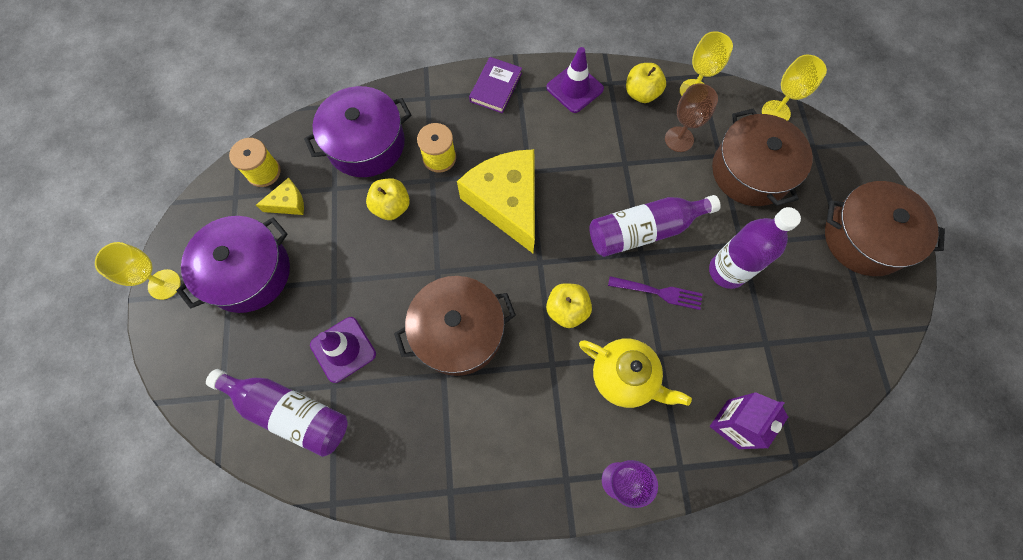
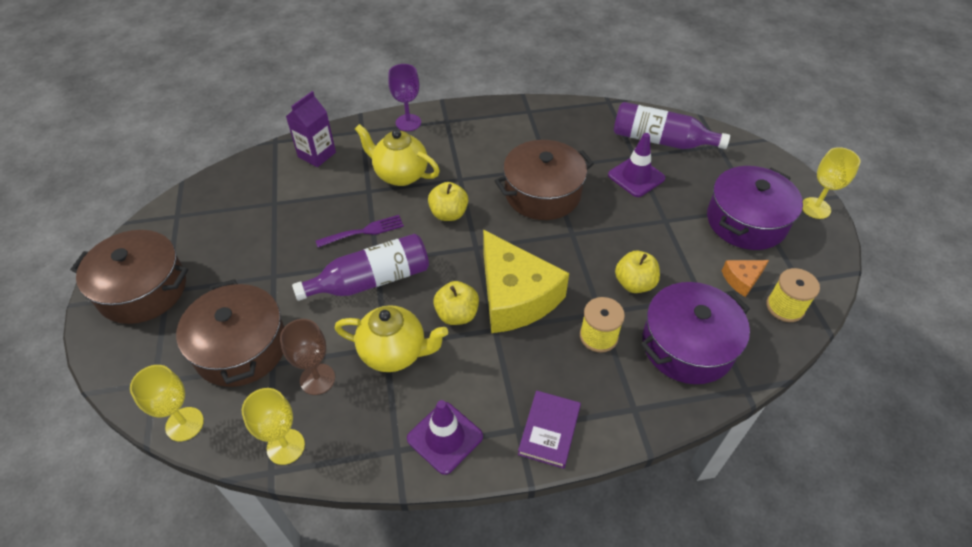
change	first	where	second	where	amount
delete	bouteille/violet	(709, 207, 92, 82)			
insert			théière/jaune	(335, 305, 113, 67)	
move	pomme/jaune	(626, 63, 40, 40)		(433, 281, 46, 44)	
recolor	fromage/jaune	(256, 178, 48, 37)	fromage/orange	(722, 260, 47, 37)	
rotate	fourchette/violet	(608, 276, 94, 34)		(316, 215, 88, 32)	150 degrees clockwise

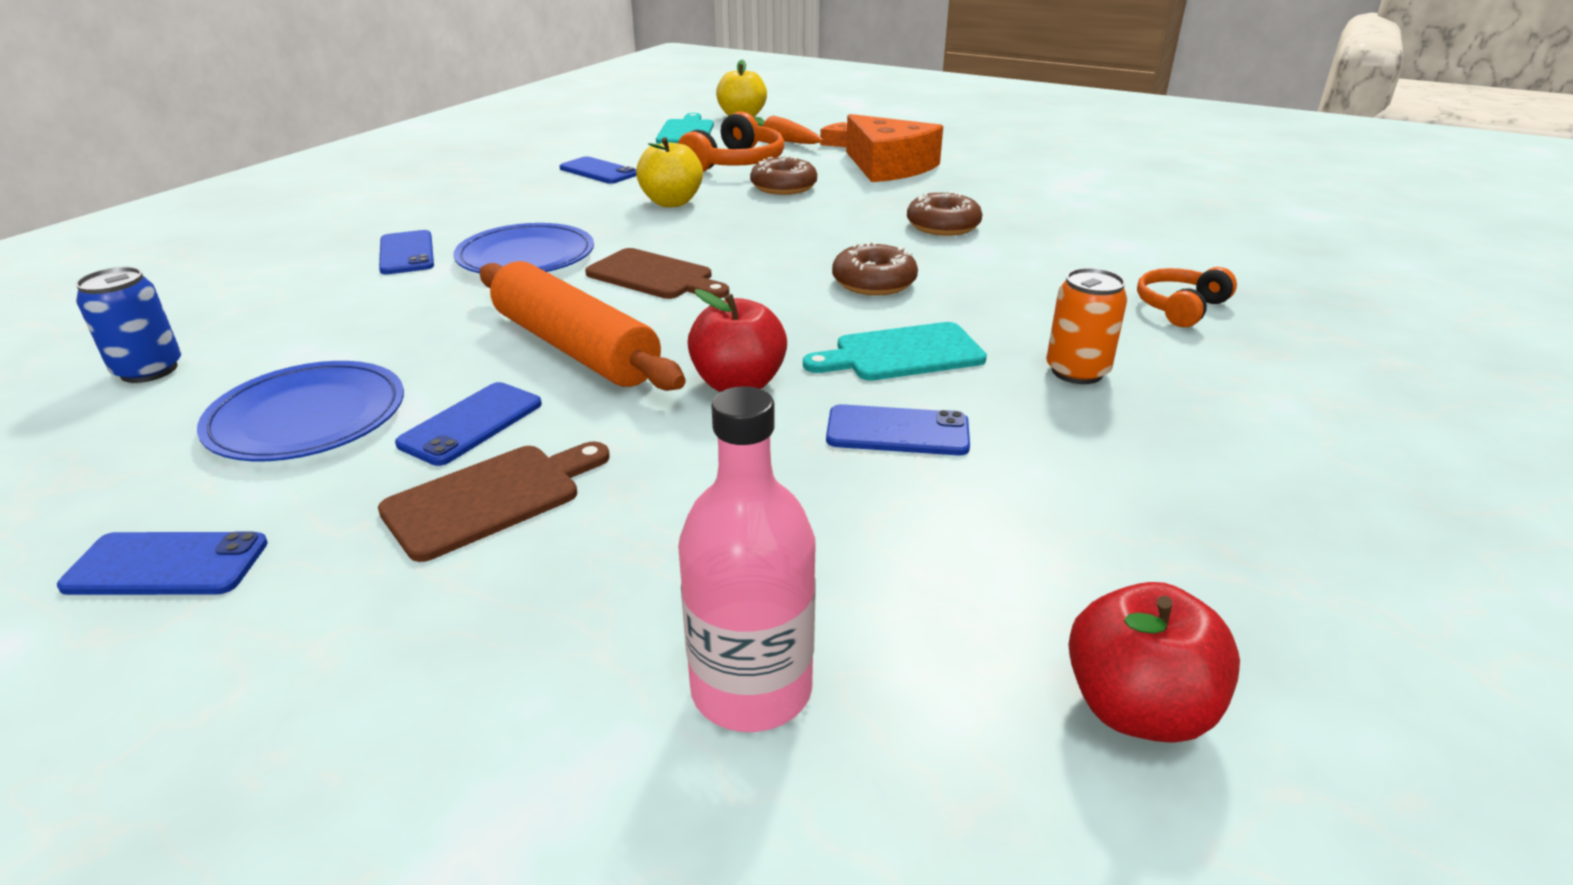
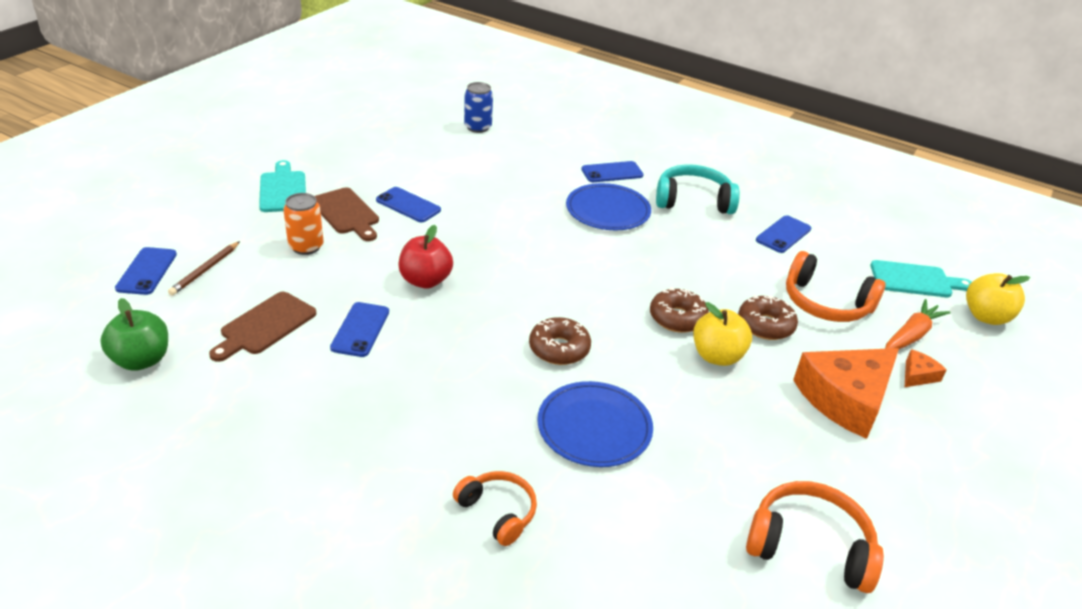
change	first	where	second	where	amount
delete	rouleau à pâtisserie/orange	(479, 261, 207, 130)			
insert			casque audio/turquoise	(656, 164, 84, 50)	
insert			casque audio/orange	(746, 481, 138, 112)	
move	téléphone/bleu	(57, 532, 211, 63)		(115, 247, 62, 48)	
move	assiette/bleu	(197, 361, 207, 100)		(537, 381, 116, 86)	
move	planche à découper/marron	(585, 248, 144, 51)		(209, 292, 107, 70)	
move	pomme/jaune	(636, 137, 67, 70)		(693, 302, 59, 64)	
move	planche à découper/turquoise	(803, 322, 184, 59)		(259, 160, 47, 52)	
move	beignet/marron	(907, 191, 76, 45)		(650, 287, 59, 46)	
move	canette/orange	(1046, 268, 82, 116)		(283, 193, 41, 62)	
replace	bouteille/rose	(678, 386, 138, 346)	crayon/marron	(168, 241, 72, 55)	
recolor	pomme/rouge	(1068, 582, 172, 161)	pomme/vert	(100, 298, 68, 73)	

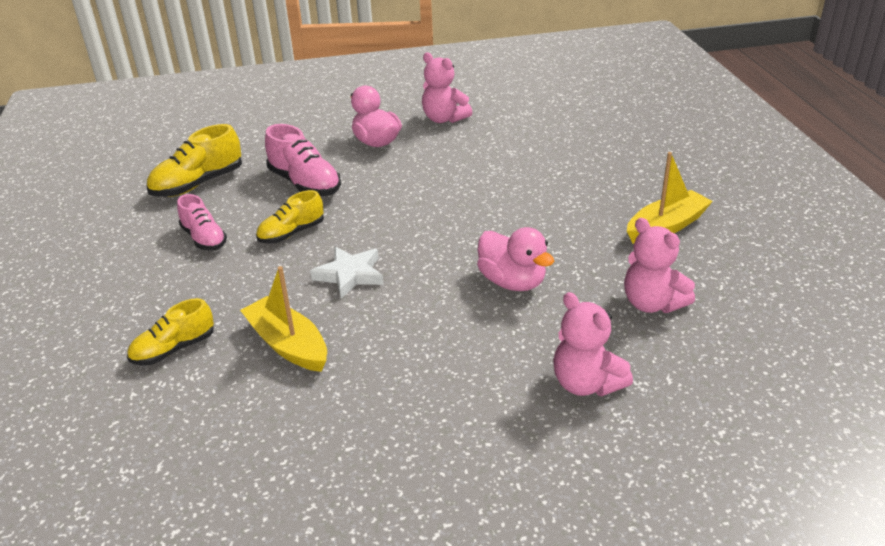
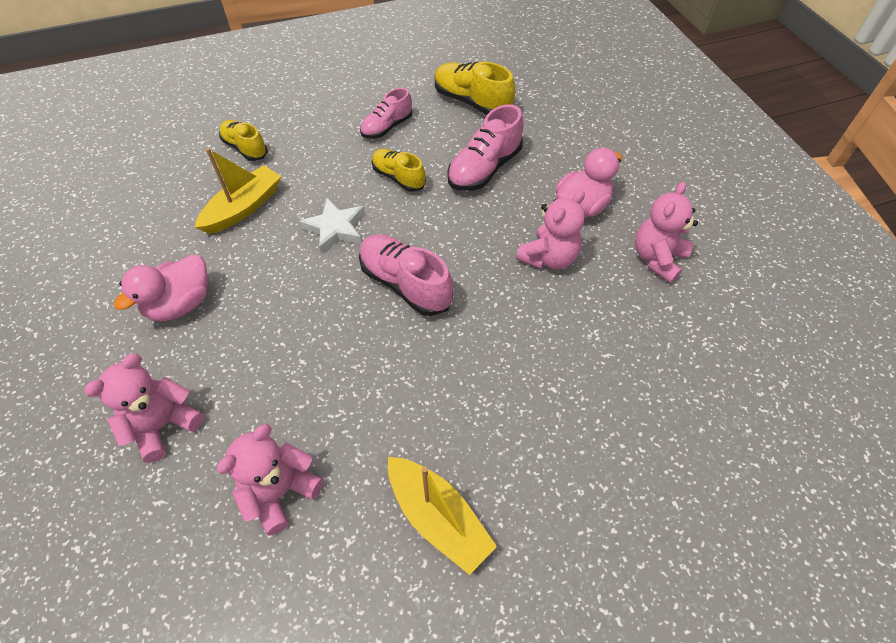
change	first	where	second	where	amount
insert			chaussure/rose	(359, 234, 94, 82)	
insert			ours en peluche/rose	(516, 190, 69, 79)	
move	canard/rose	(477, 227, 77, 64)		(114, 254, 94, 67)	

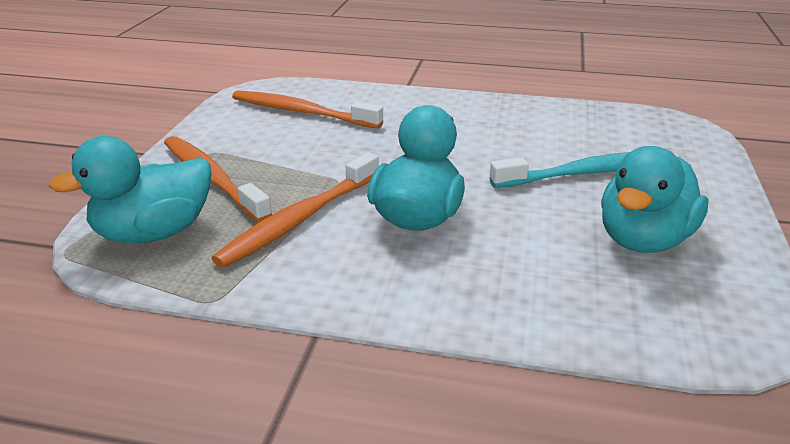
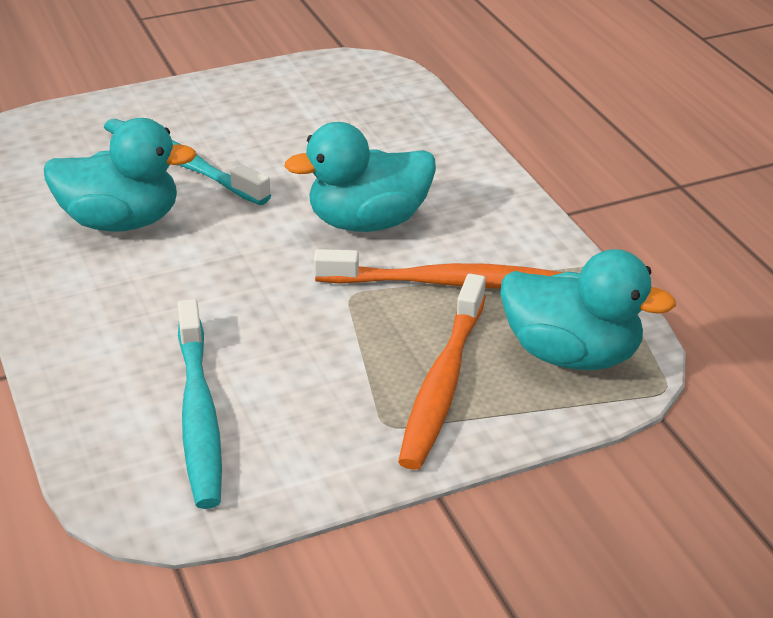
change	first	where	second	where	amount
move	canard/turquoise	(601, 146, 108, 107)		(44, 118, 153, 114)	
recolor	brosse à dents/orange	(232, 90, 151, 39)	brosse à dents/turquoise	(178, 299, 44, 210)	

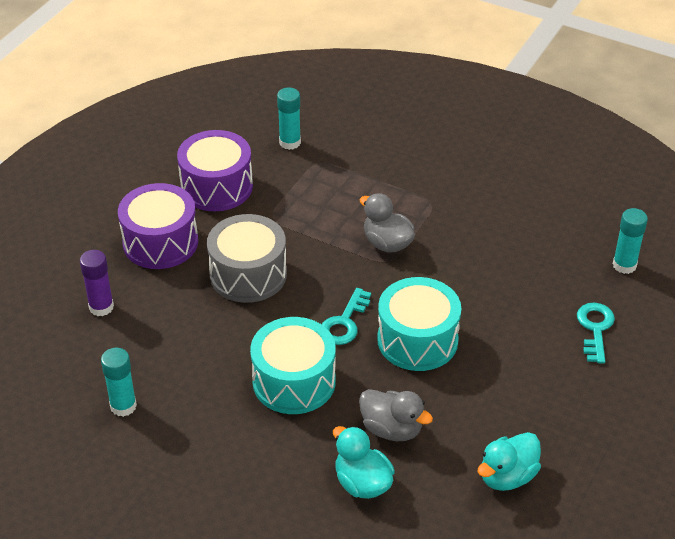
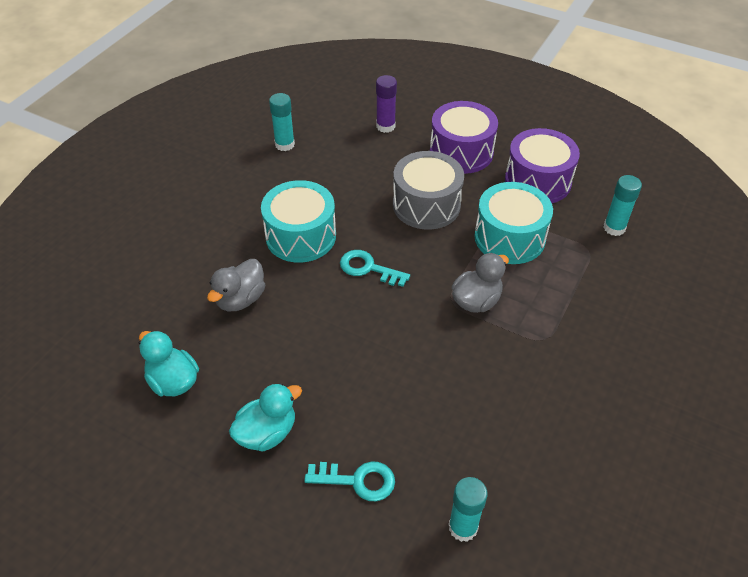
change	first	where	second	where	amount
move	canard/turquoise	(333, 426, 62, 73)		(229, 383, 73, 68)	
move	tambour/turquoise	(377, 277, 84, 94)		(474, 182, 79, 82)	

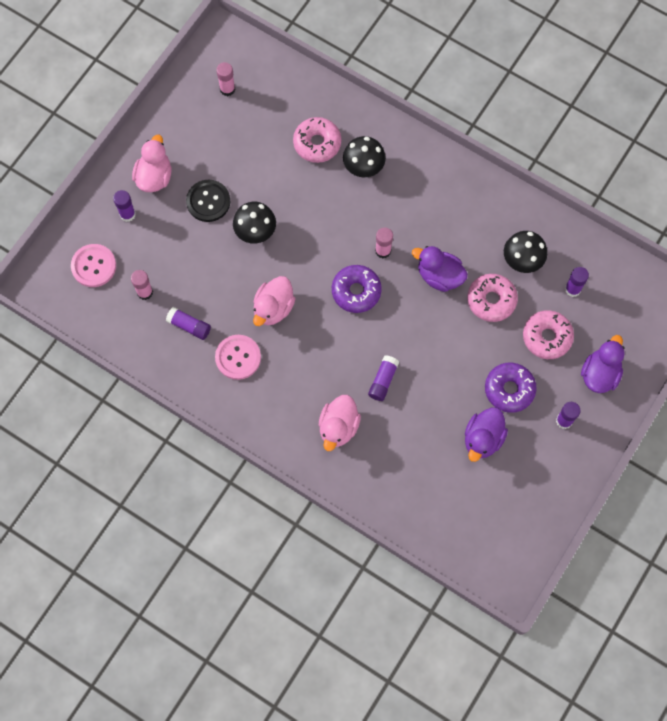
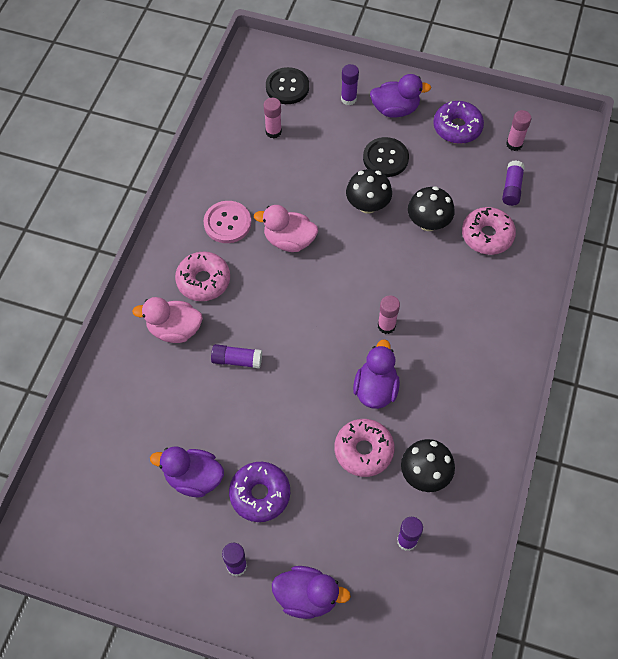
change	first	where	second	where	amount
move	bâton de colle/violet	(166, 307, 45, 33)		(502, 160, 23, 46)	
move	beignet/violet	(332, 265, 50, 48)		(433, 101, 51, 43)	
move	champignon/noir	(343, 136, 43, 41)		(408, 186, 47, 45)	
move	beignet/rose	(523, 310, 51, 49)		(175, 251, 55, 50)	
recolor	bouton/rose	(71, 244, 45, 43)	bouton/noir	(266, 67, 43, 37)	
recolor	canard/rose	(132, 135, 39, 57)	canard/violet	(370, 74, 61, 44)	

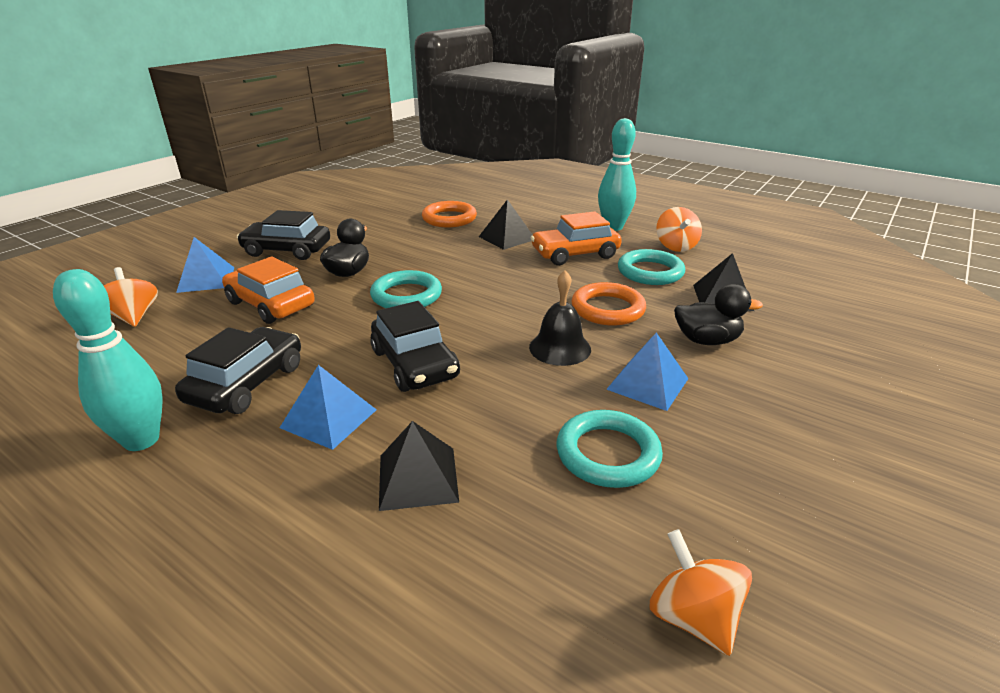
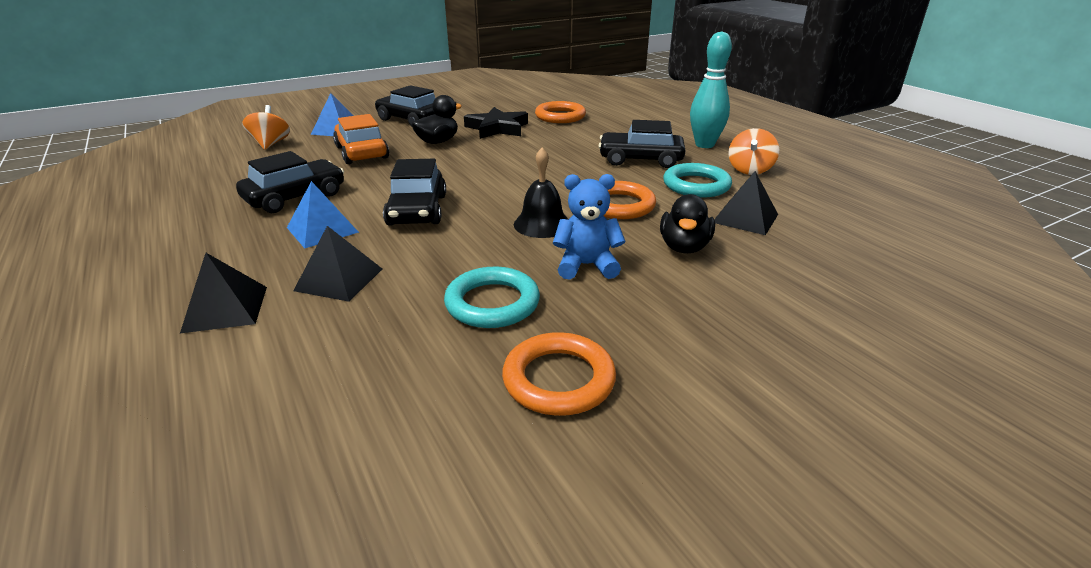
change	first	where	second	where	amount
delete	quille/turquoise	(53, 269, 110, 182)			
delete	anneau/turquoise	(370, 270, 72, 38)			
delete	toupie/orange	(650, 529, 102, 127)			
insert			étoile/noir	(464, 107, 64, 32)	
insert			anneau/orange	(502, 332, 114, 84)	
move	pyramide/noir	(479, 199, 53, 51)		(180, 253, 87, 80)	
replace	pyramide/bleu	(606, 332, 82, 79)	ours en peluche/bleu	(553, 174, 73, 105)	
recolor	voiture/orange	(531, 211, 91, 54)	voiture/noir	(599, 120, 87, 48)	
rotate	canard/noir	(674, 284, 89, 61)		(660, 194, 55, 59)	75 degrees clockwise

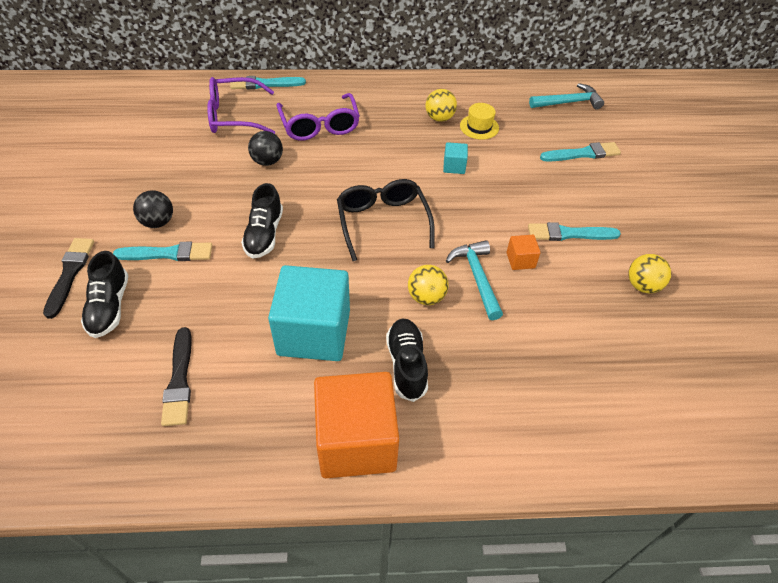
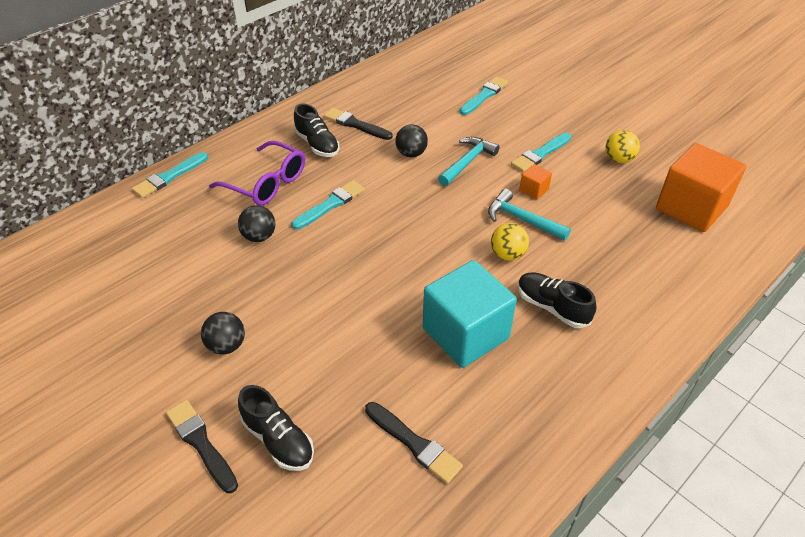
change	first	where	second	where	amount
delete	lunettes/violet	(207, 77, 68, 57)			
delete	lunettes/noir	(337, 179, 98, 82)			
delete	chapeau/jaune	(460, 103, 39, 37)			
move	pinceau/turquoise	(113, 242, 99, 19)		(291, 180, 74, 50)	
move	chaussure/noir	(241, 183, 42, 75)		(294, 104, 45, 53)	
move	cube/orange	(314, 372, 85, 106)		(656, 143, 90, 89)	
move	marteau/turquoise	(529, 83, 75, 26)		(438, 137, 62, 49)	
replace	balle/jaune	(425, 89, 32, 33)	pinceau/noir	(324, 108, 69, 32)	
replace	cube/turquoise	(443, 142, 25, 32)	balle/noir	(395, 124, 33, 34)	

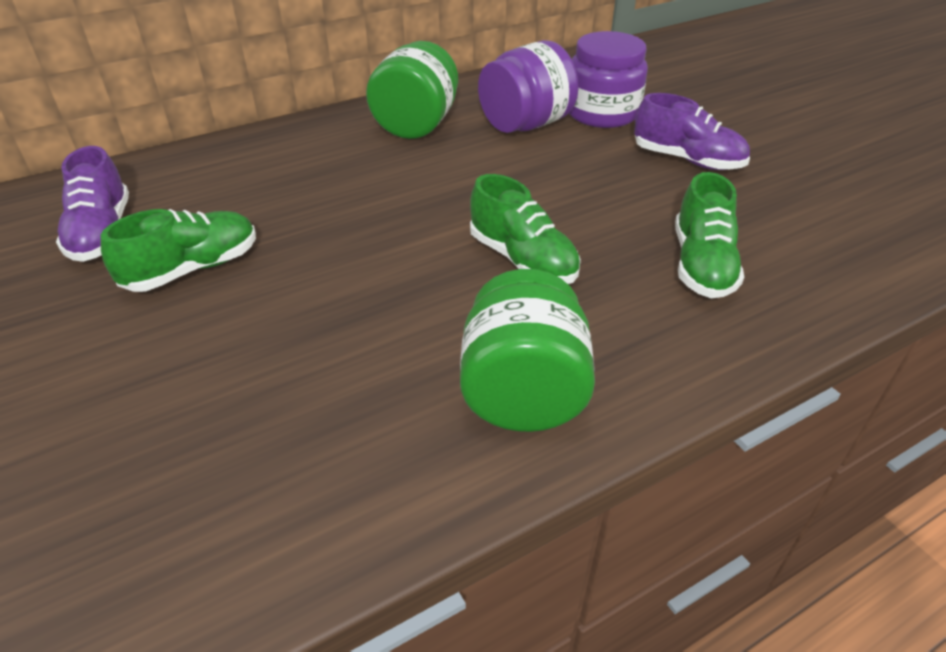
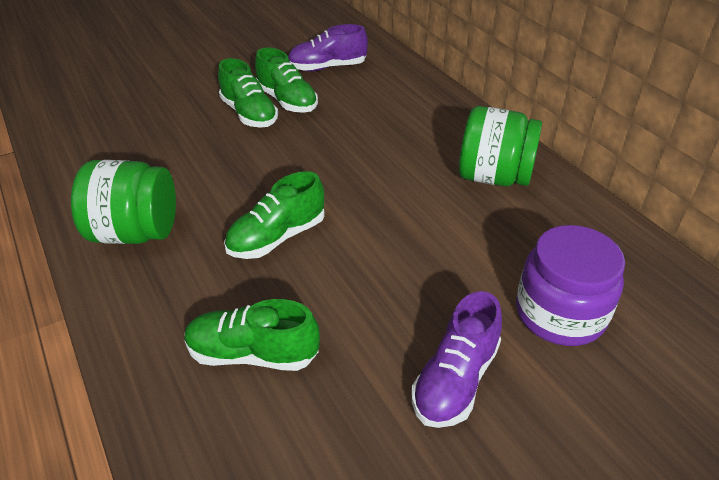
change	first	where	second	where	amount
delete	bocal/violet	(478, 40, 100, 93)			
insert			chaussure/vert	(218, 58, 60, 70)	

